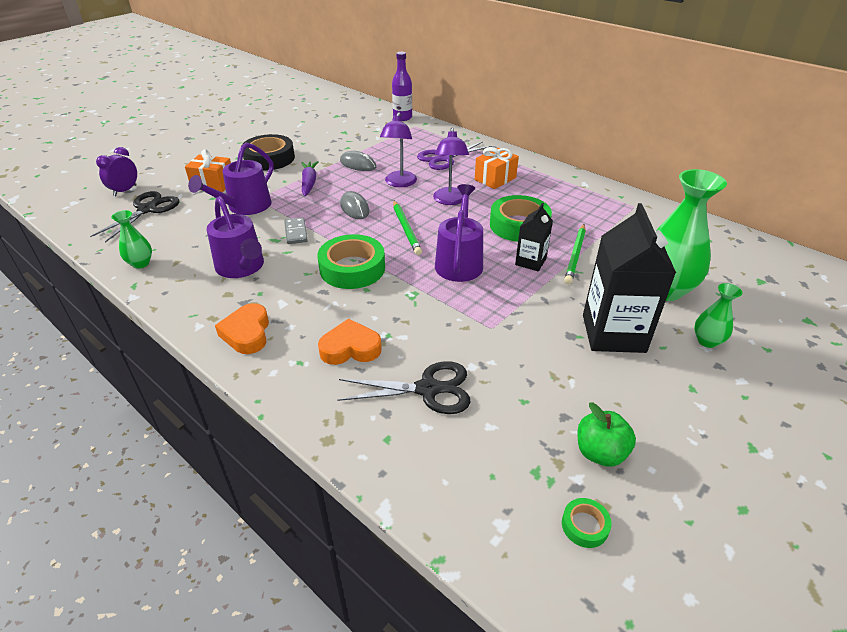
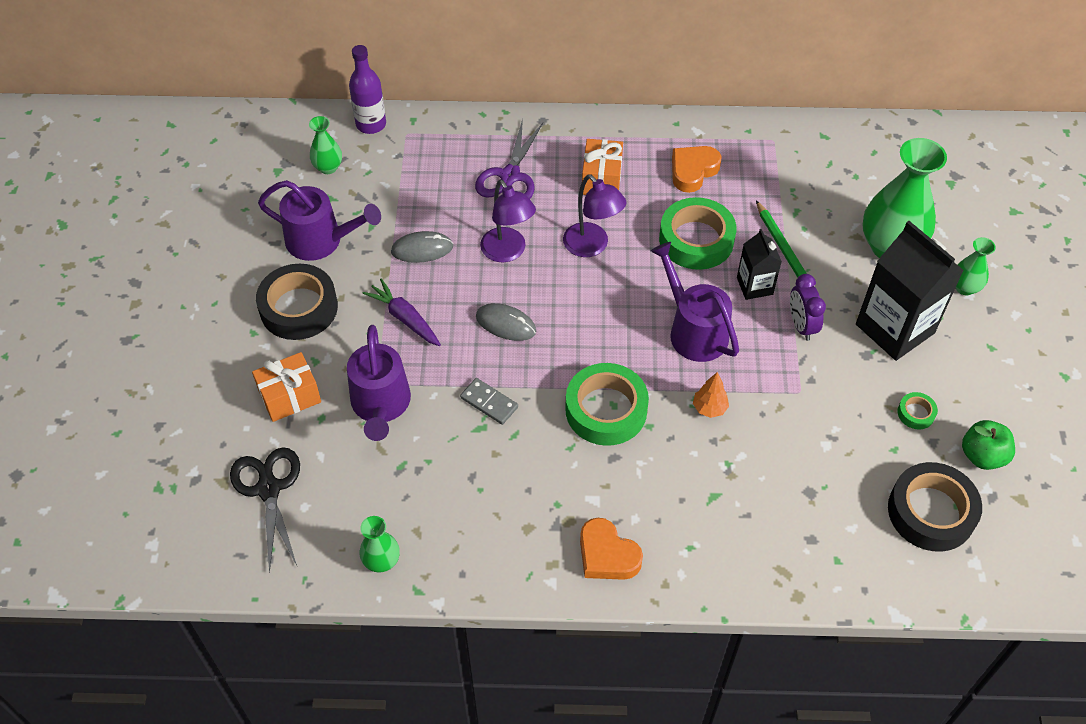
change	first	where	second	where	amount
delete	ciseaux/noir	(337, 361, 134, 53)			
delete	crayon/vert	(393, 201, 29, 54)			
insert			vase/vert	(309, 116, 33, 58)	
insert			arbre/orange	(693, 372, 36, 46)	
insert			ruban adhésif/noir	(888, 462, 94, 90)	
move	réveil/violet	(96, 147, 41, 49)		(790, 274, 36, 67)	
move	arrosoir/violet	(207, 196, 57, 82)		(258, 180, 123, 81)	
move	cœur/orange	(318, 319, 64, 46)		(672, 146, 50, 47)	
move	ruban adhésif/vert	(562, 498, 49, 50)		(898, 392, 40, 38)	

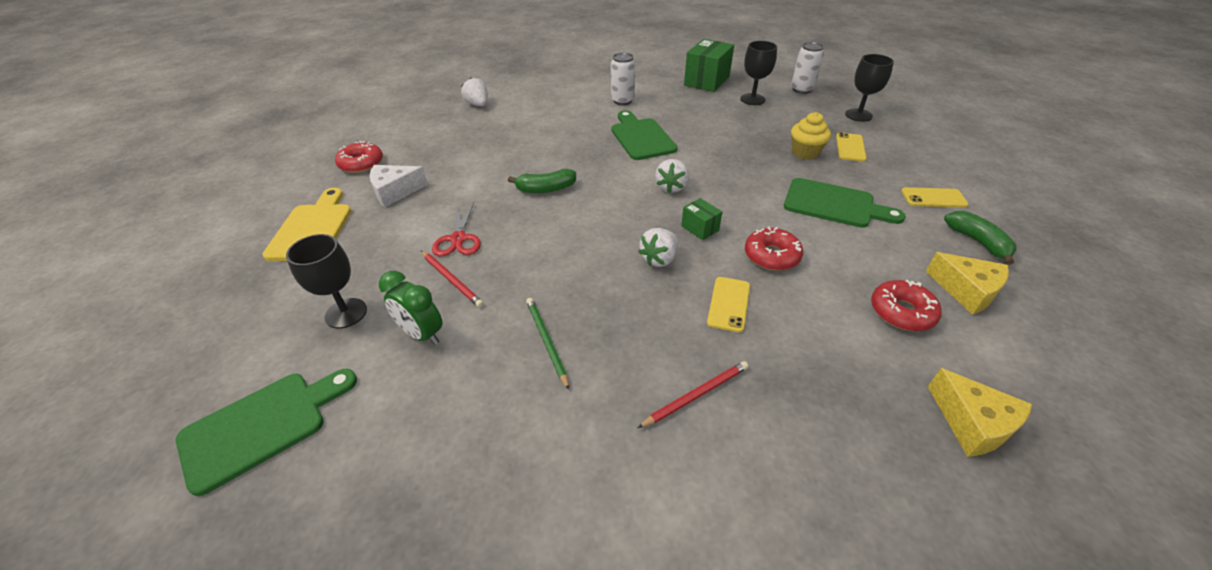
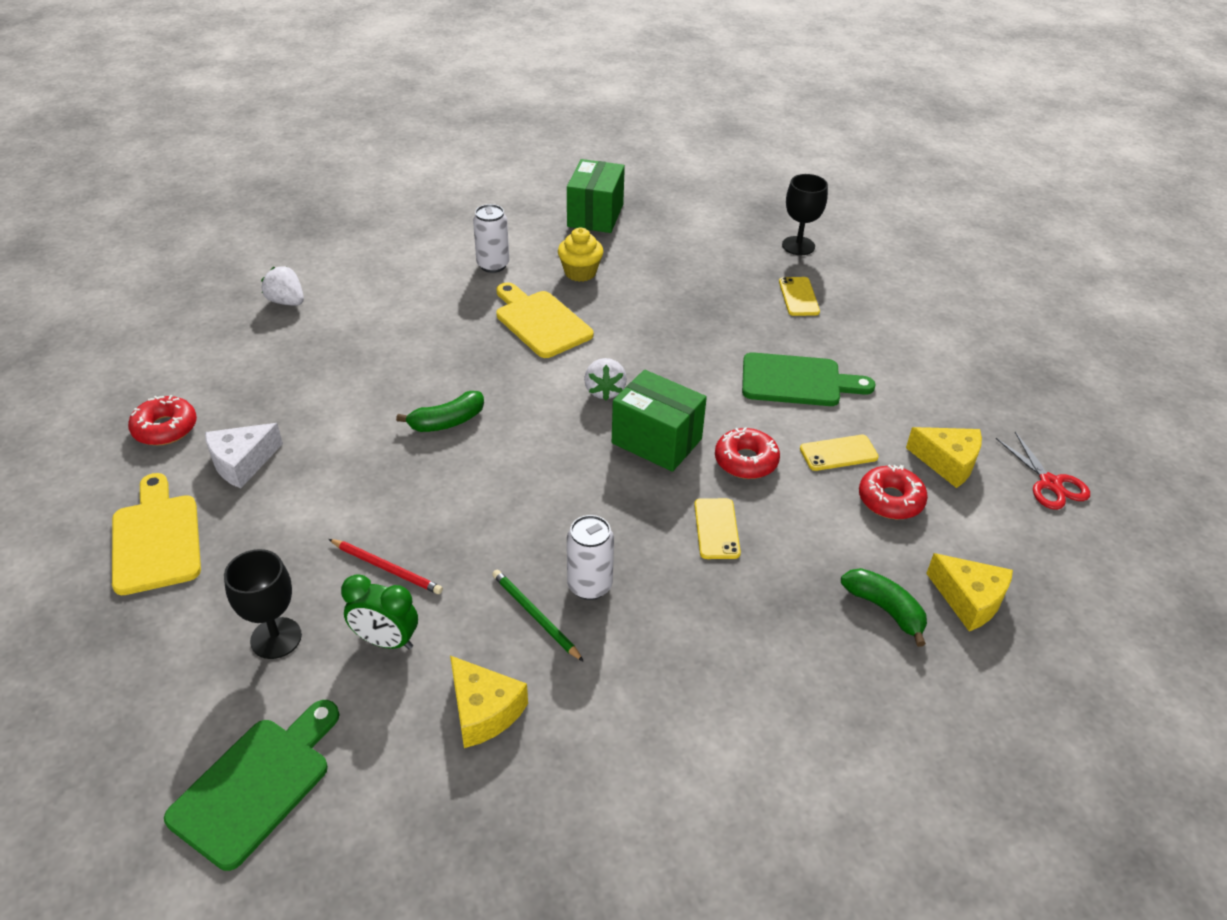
change	first	where	second	where	amount
delete	fraise/blanc	(638, 228, 40, 39)			
delete	crayon/rouge	(638, 361, 110, 67)			
delete	verre à pied/noir	(740, 41, 37, 64)			
insert			fromage/jaune	(450, 656, 78, 92)	
move	ciseaux/rouge	(432, 202, 49, 55)		(996, 432, 94, 78)	
move	canette/blanc	(791, 42, 33, 52)		(567, 515, 47, 85)	
move	muffin/jaune	(791, 112, 40, 47)		(558, 228, 45, 54)	
move	téléphone/jaune	(901, 187, 67, 21)		(800, 435, 79, 36)	
move	banane/vert	(944, 211, 73, 54)		(841, 568, 86, 79)	
recolor	planche à découper/vert	(611, 110, 66, 50)	planche à découper/jaune	(496, 283, 97, 75)	
resize	boîte/vert	(681, 198, 41, 42)		(612, 370, 95, 102)	x2.00

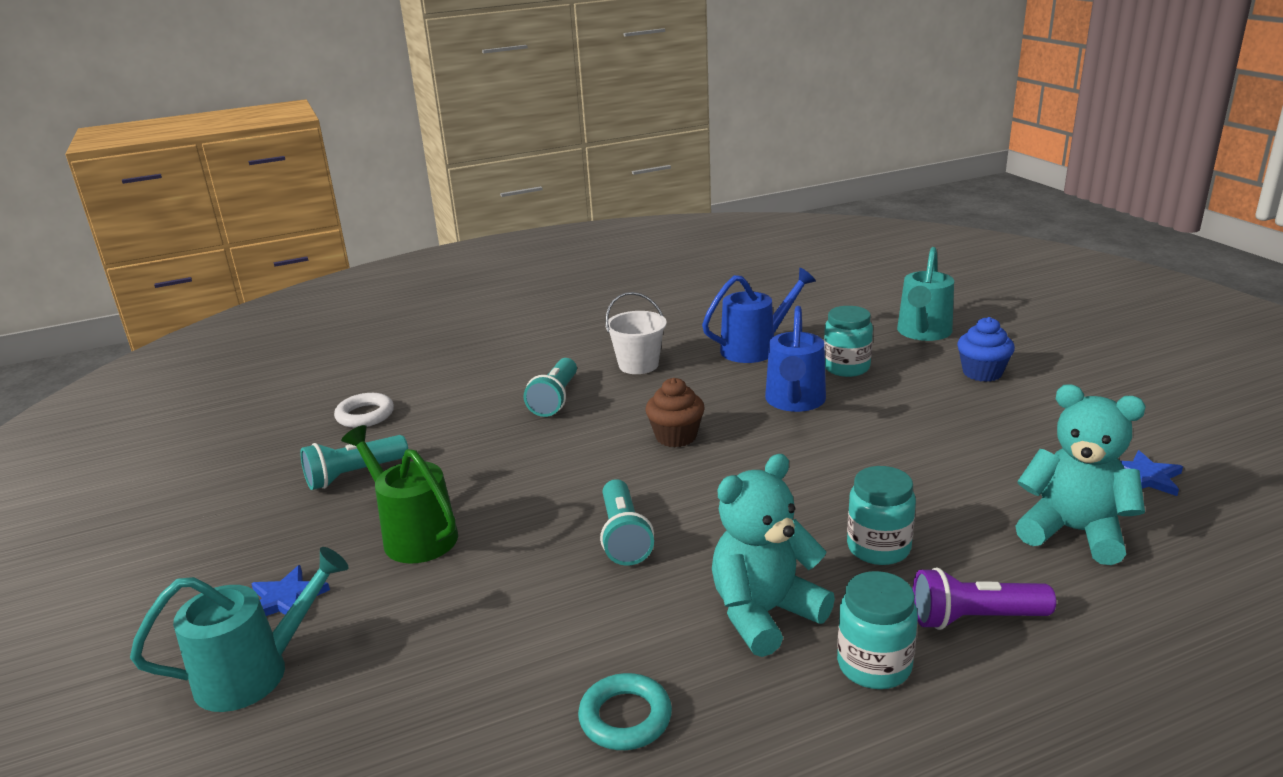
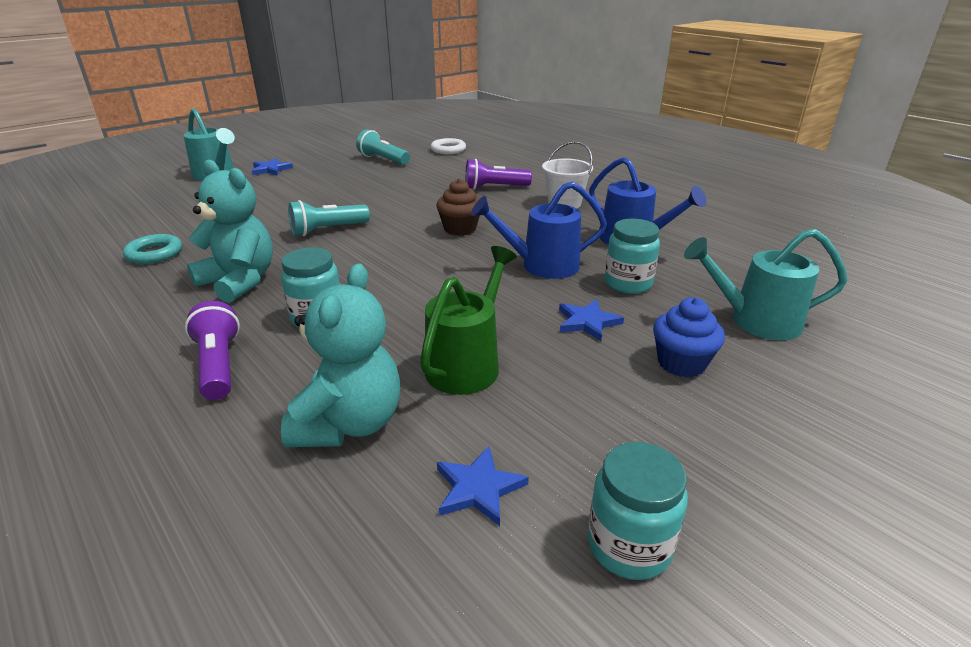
change	first	where	second	where	amount
insert			étoile/bleu	(559, 299, 65, 42)	
move	arrosoir/vert	(341, 425, 117, 139)		(420, 246, 97, 149)	
move	bocal/turquoise	(837, 571, 81, 118)		(588, 442, 100, 138)	
recolor	lampe de poche/turquoise	(524, 358, 53, 59)	lampe de poche/violet	(465, 159, 67, 31)	

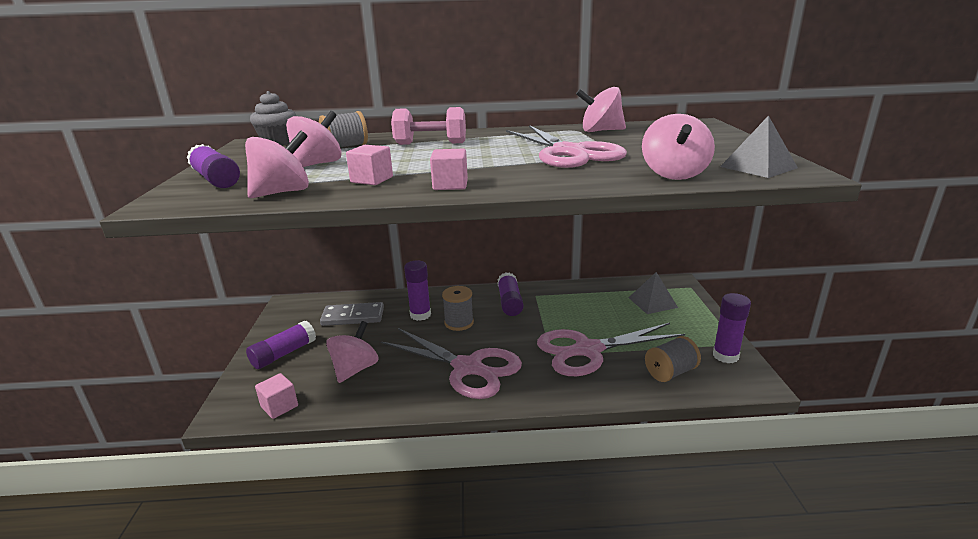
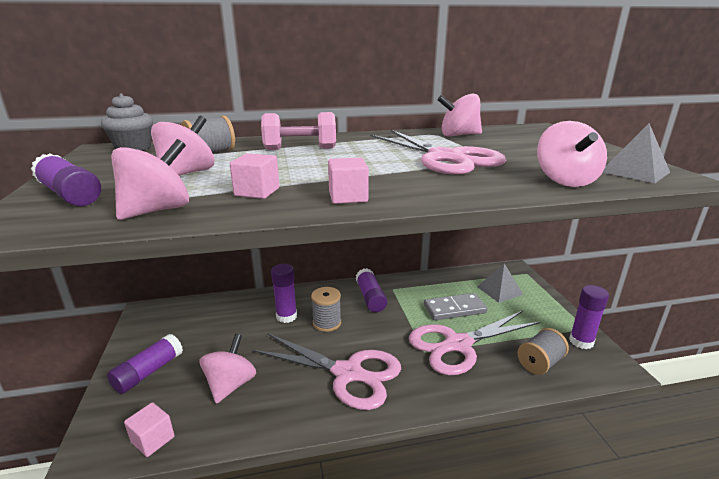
change	first	where	second	where	amount
move	domino/gris	(320, 302, 64, 24)		(424, 293, 63, 27)	

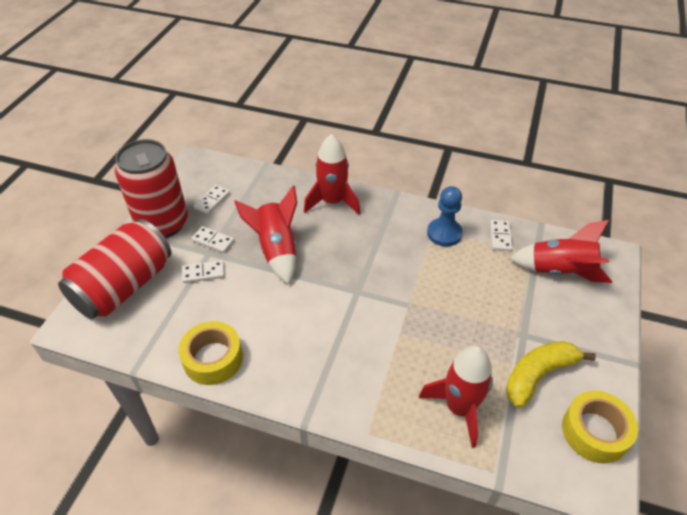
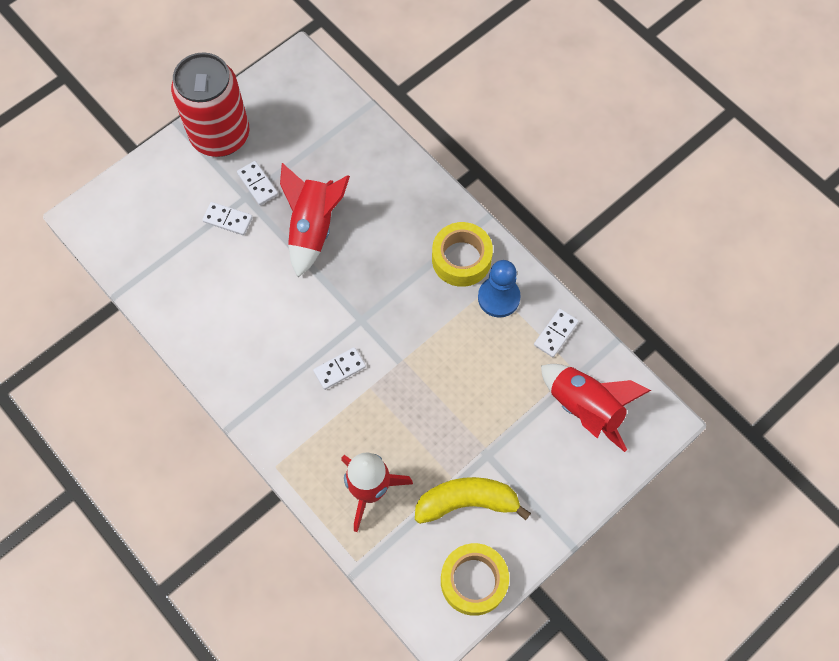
change	first	where	second	where	amount
delete	canette/rouge	(58, 219, 114, 100)			
delete	fusée/rouge	(304, 134, 56, 80)			
move	ruban adhésif/jaune	(178, 321, 65, 64)		(432, 222, 61, 65)	
move	domino/blanc	(194, 185, 36, 30)		(313, 347, 53, 43)	

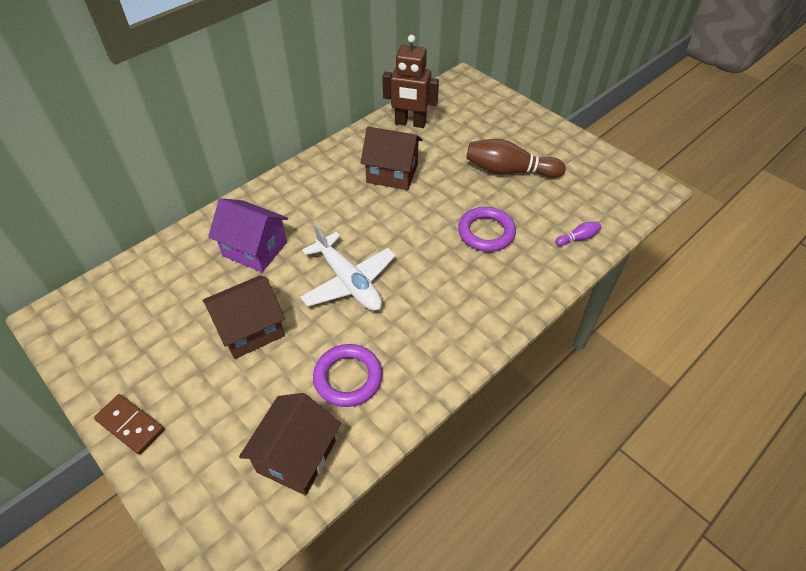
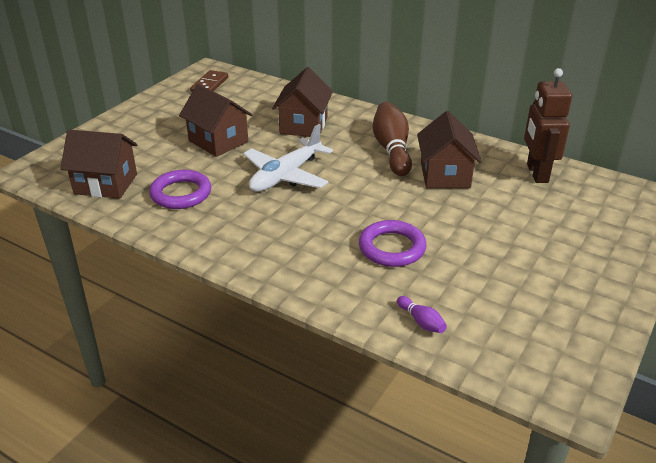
change	first	where	second	where	amount
move	domino/marron	(94, 394, 70, 61)		(190, 70, 38, 22)	
move	quille/marron	(466, 139, 100, 39)		(373, 102, 39, 74)	
recolor	maison/violet	(208, 198, 80, 74)	maison/marron	(272, 67, 61, 70)	

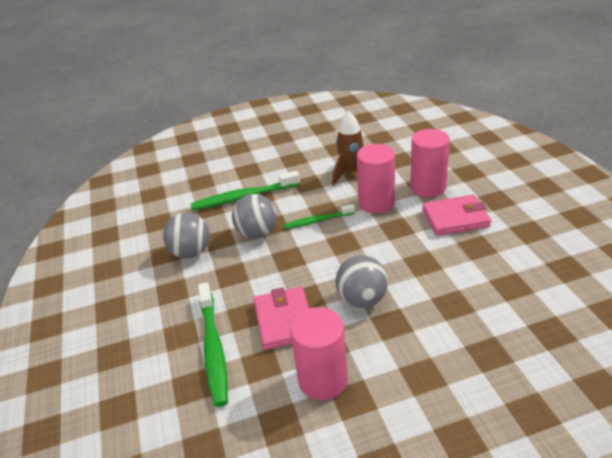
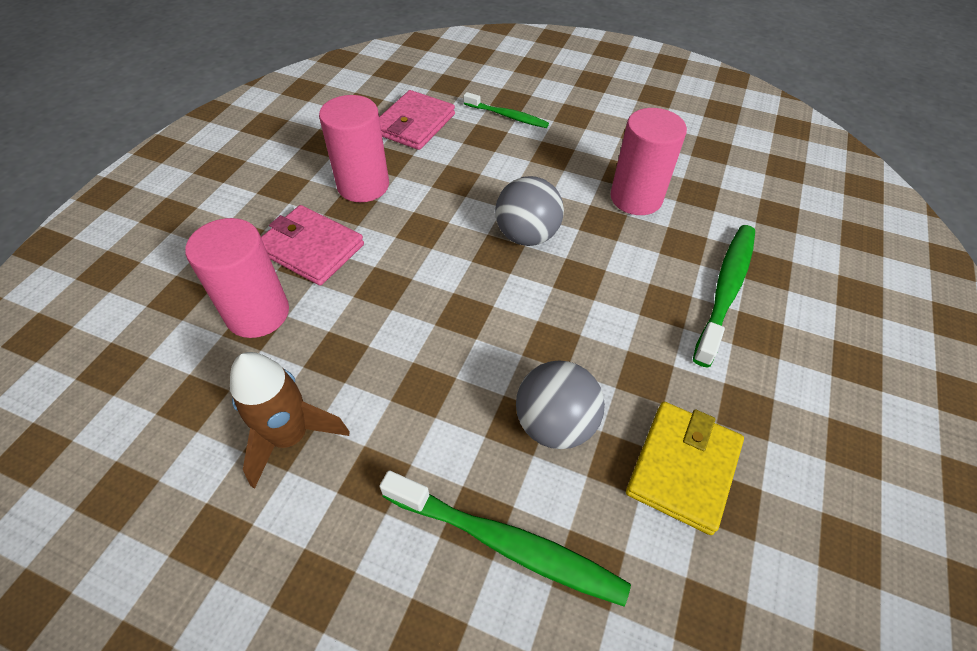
change	first	where	second	where	amount
move	portefeuille/rose	(254, 287, 55, 63)		(379, 90, 76, 60)	
move	brosse à dents/vert	(284, 204, 71, 25)		(464, 92, 85, 36)	
move	cylindre/rose	(357, 144, 38, 70)		(319, 95, 70, 107)	
replace	balle/gris	(163, 213, 47, 45)	portefeuille/jaune	(626, 402, 118, 133)	

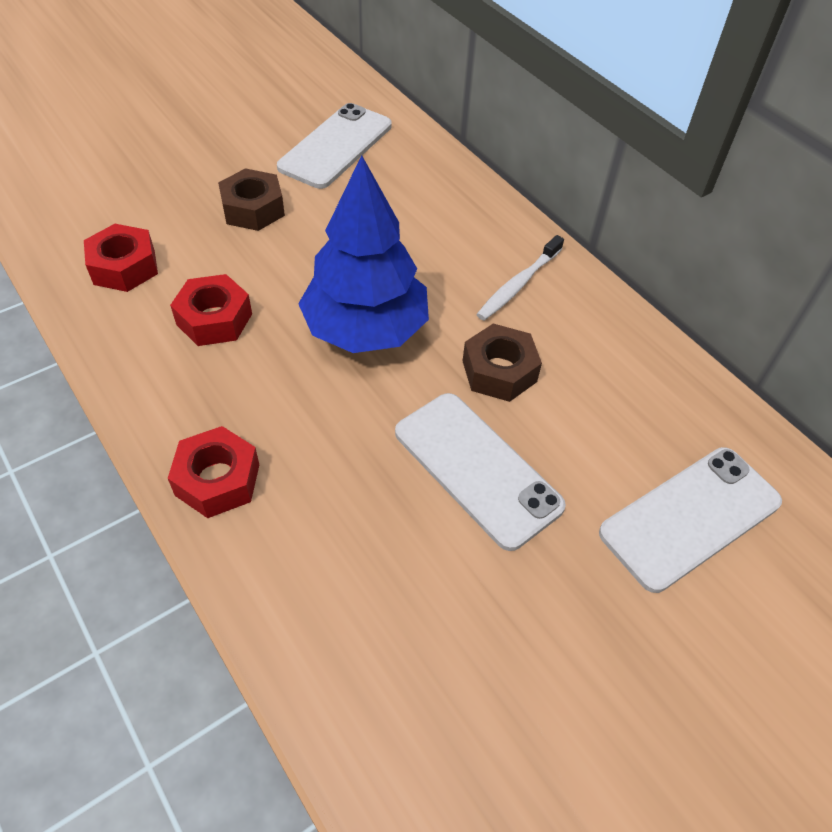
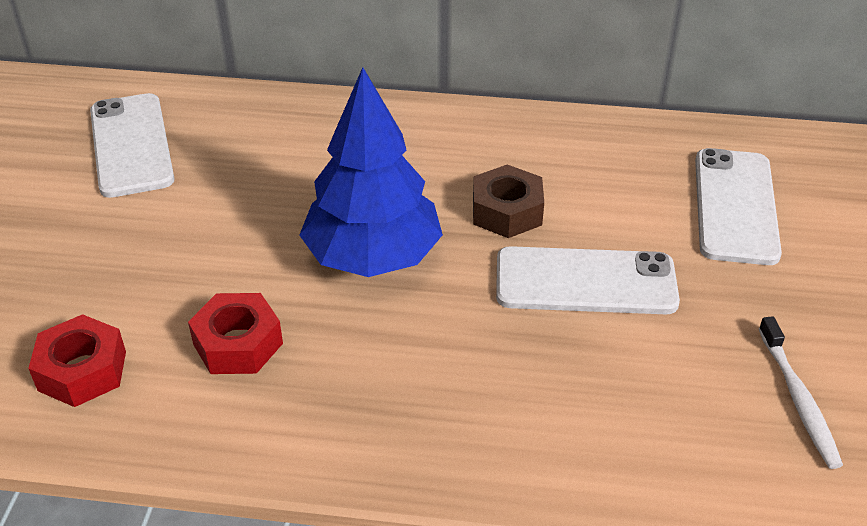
change	first	where	second	where	amount
delete	écrou/rouge	(168, 426, 91, 92)			
delete	écrou/marron	(218, 168, 67, 63)			
move	brosse à dents/blanc	(476, 235, 88, 86)		(759, 316, 84, 153)	

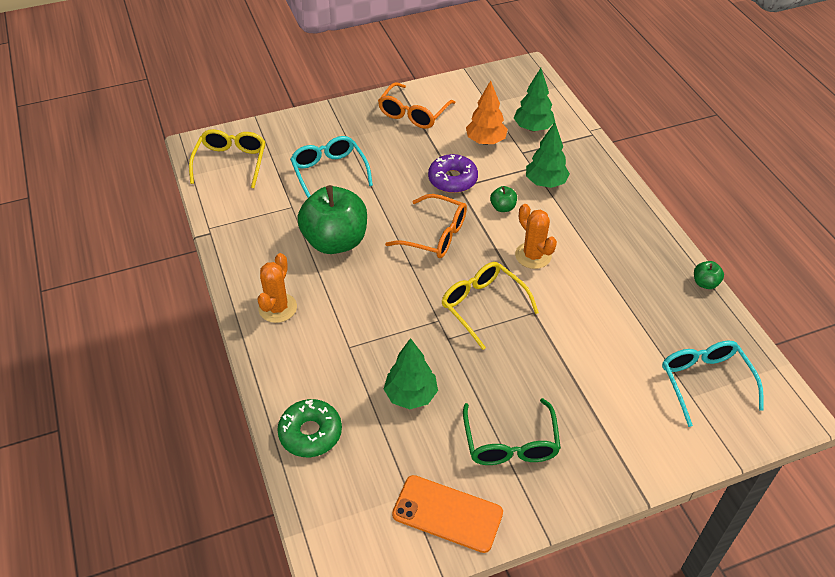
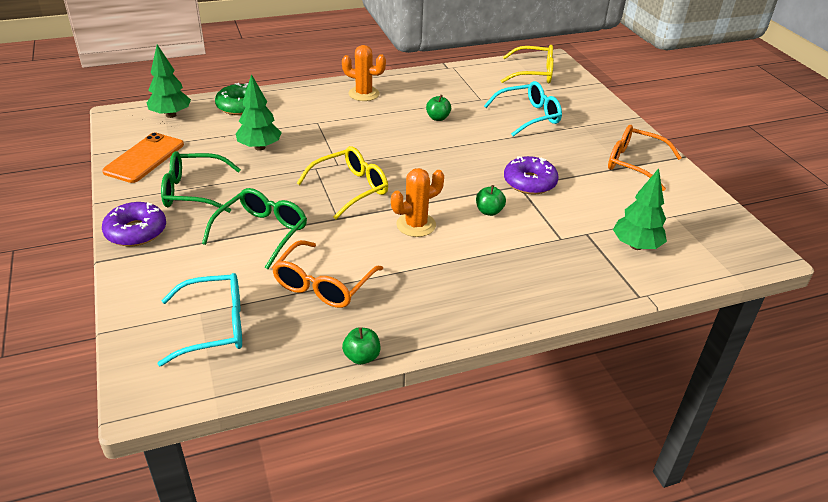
change	first	where	second	where	amount
delete	arbre/orange	(466, 80, 42, 65)			
insert			beignet/violet	(102, 202, 64, 44)	
insert			lunettes/vert	(202, 188, 105, 81)	
move	lunettes/orange	(385, 194, 82, 64)		(272, 240, 111, 68)	
move	arbre/vert	(526, 122, 44, 66)		(147, 44, 44, 74)	
resize	pomme/vert	(297, 185, 70, 69)		(426, 95, 25, 26)	x0.41

